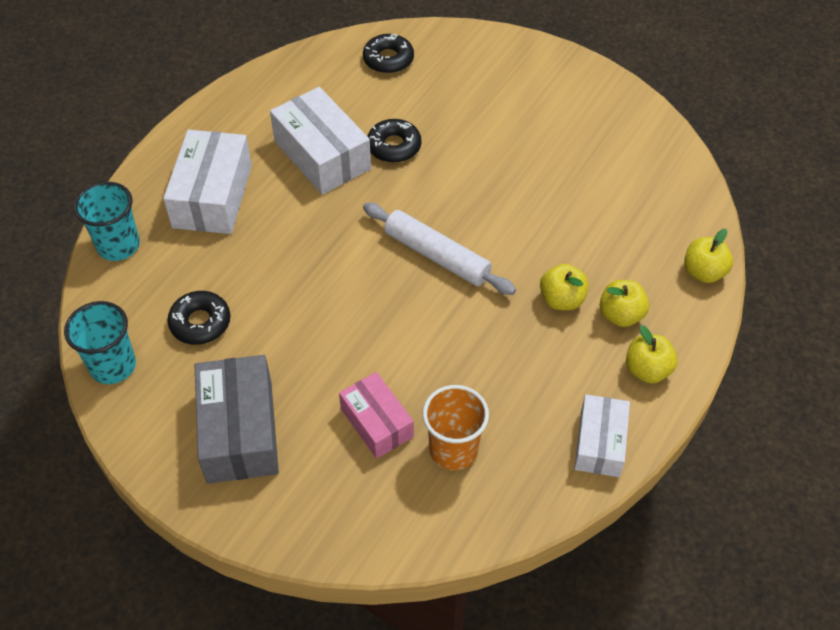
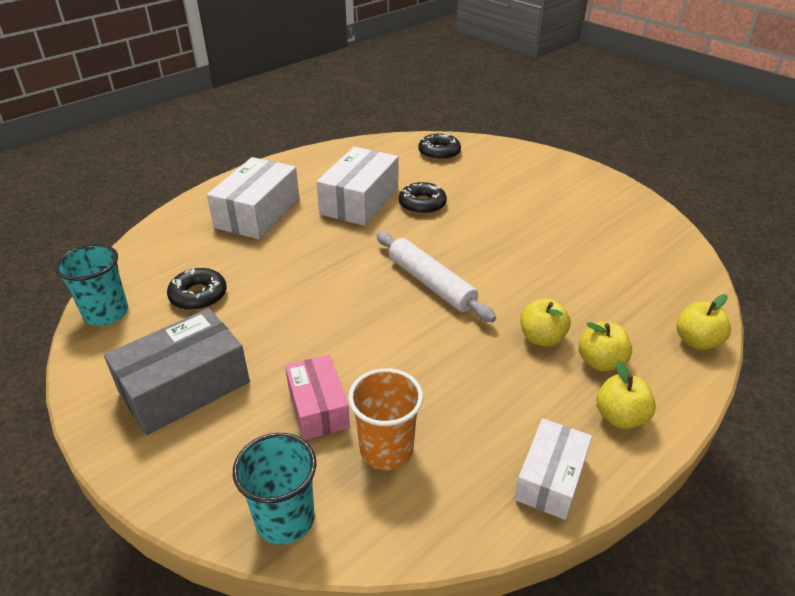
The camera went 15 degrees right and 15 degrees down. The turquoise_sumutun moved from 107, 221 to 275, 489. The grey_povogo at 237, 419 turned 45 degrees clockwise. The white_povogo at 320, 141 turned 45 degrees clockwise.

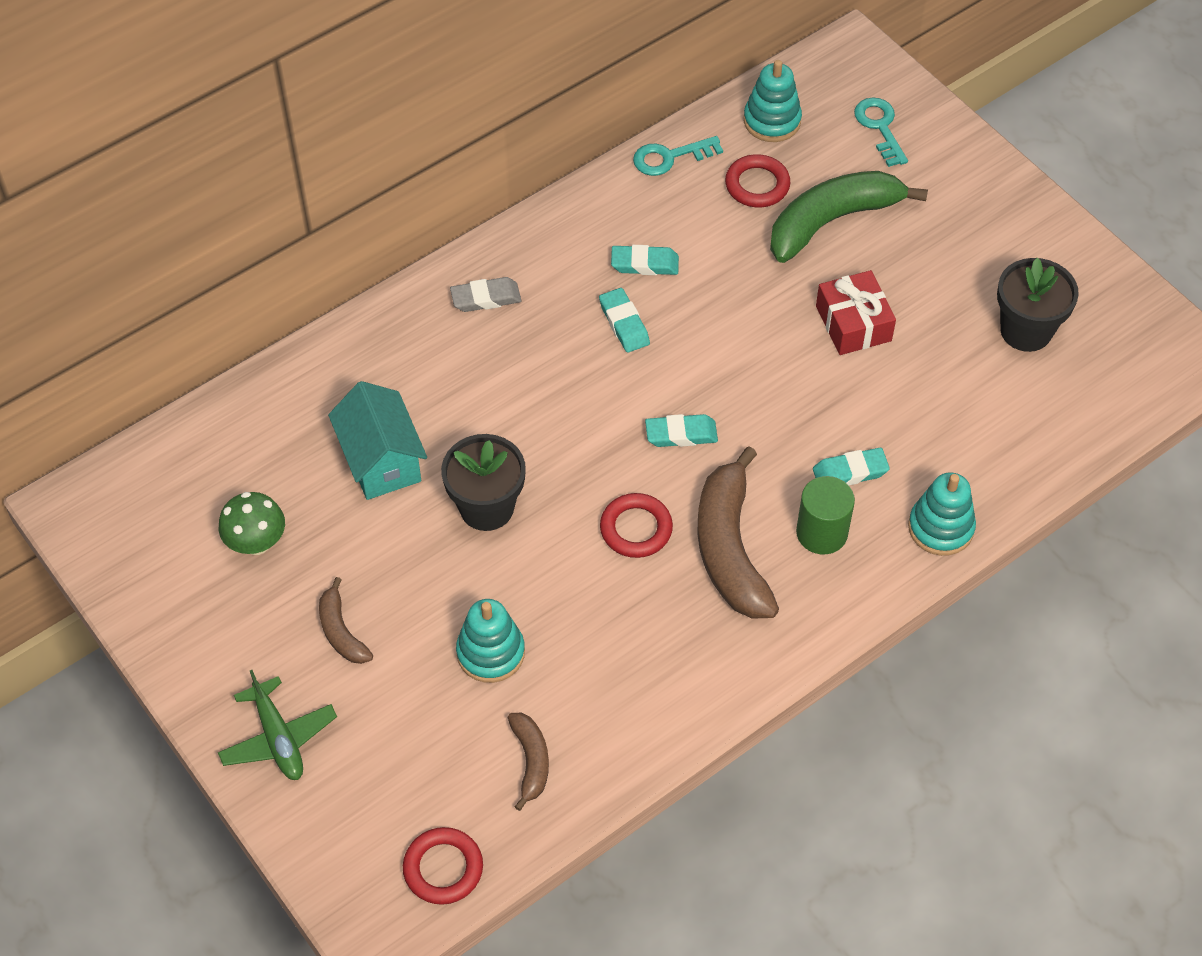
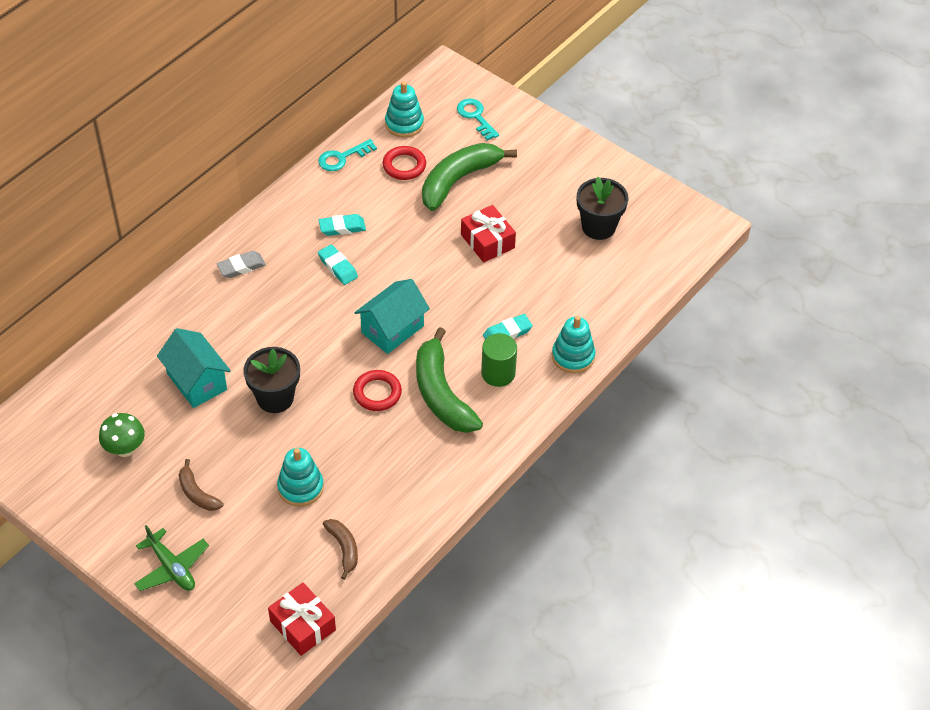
The camera went 15 degrees left and 5 degrees down. The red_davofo at 443, 866 was replaced by the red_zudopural at 302, 619. The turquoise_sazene at 681, 430 was replaced by the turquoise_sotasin at 392, 316. The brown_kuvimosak at 738, 532 became the green_kuvimosak at 449, 380.

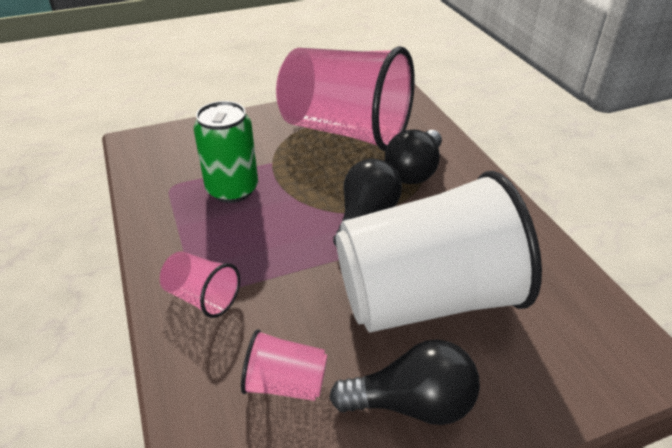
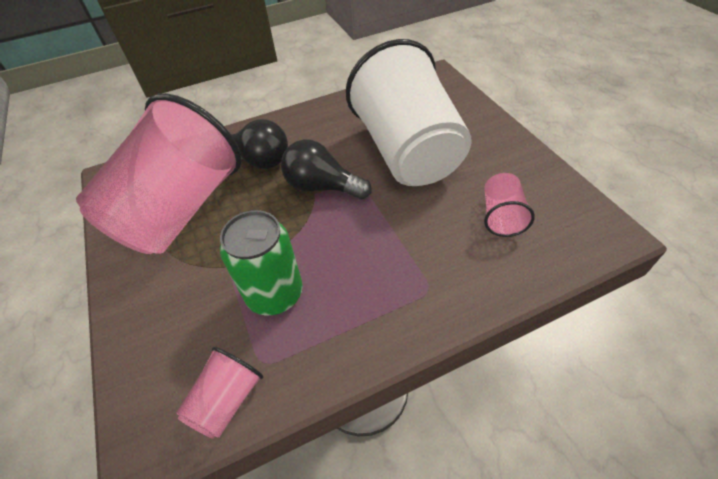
The camera went 90 degrees left and 10 degrees up. The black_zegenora at 404, 382 disappeared. The pink_sumutun moved from 200, 284 to 219, 393.

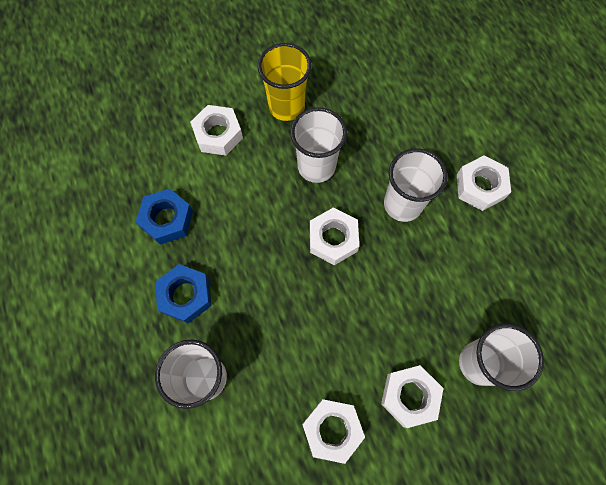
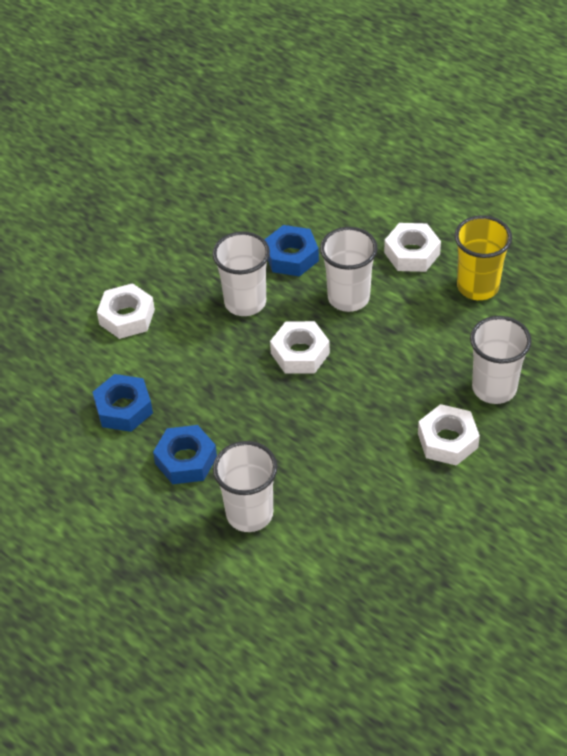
The camera went 25 degrees left and 20 degrees down. The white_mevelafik at 333, 431 disappeared. The blue_mevelafik at 291, 251 appeared. The yellow_sumutun moved from 285, 82 to 483, 257.

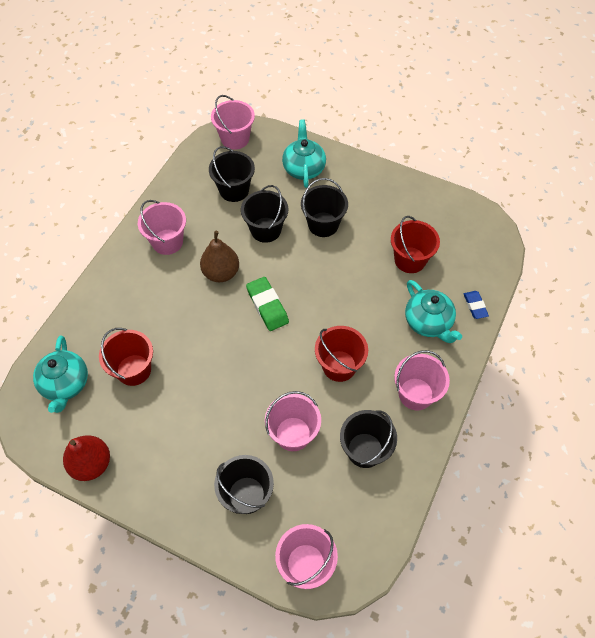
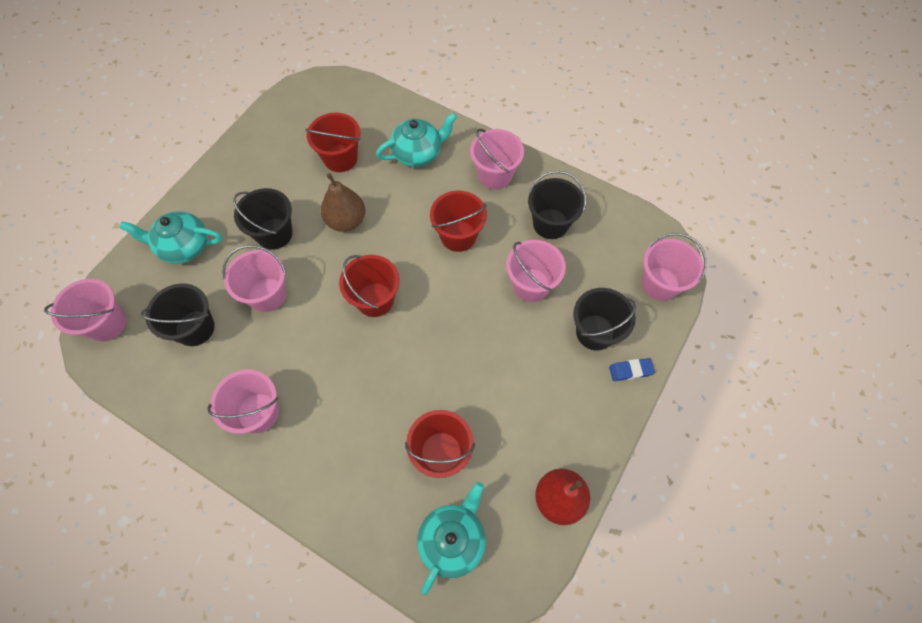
The camera went 85 degrees left and 5 degrees up. The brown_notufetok moved from 219, 256 to 343, 202. The blue_sazene moved from 476, 305 to 632, 369. The green_sazene at 267, 304 was replaced by the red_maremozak at 369, 286. The black_maremozak at 264, 214 became the pink_maremozak at 254, 278. The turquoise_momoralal at 60, 374 turned 60 degrees counterclockwise.

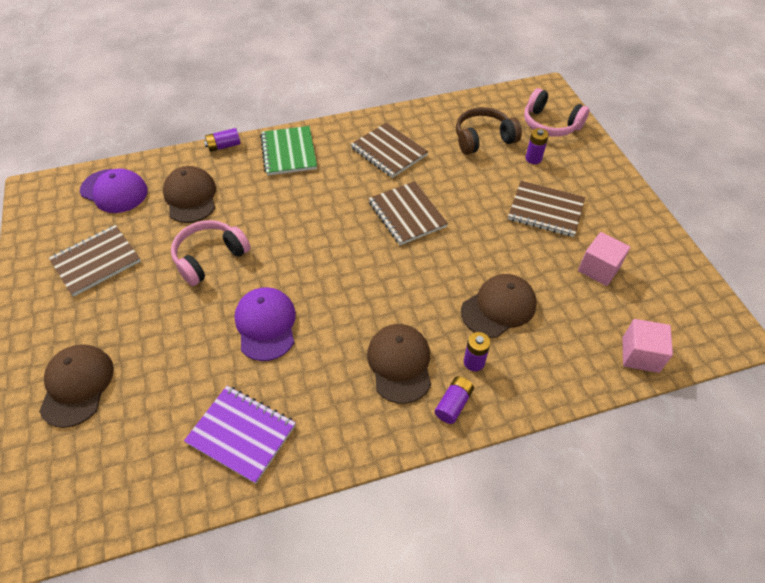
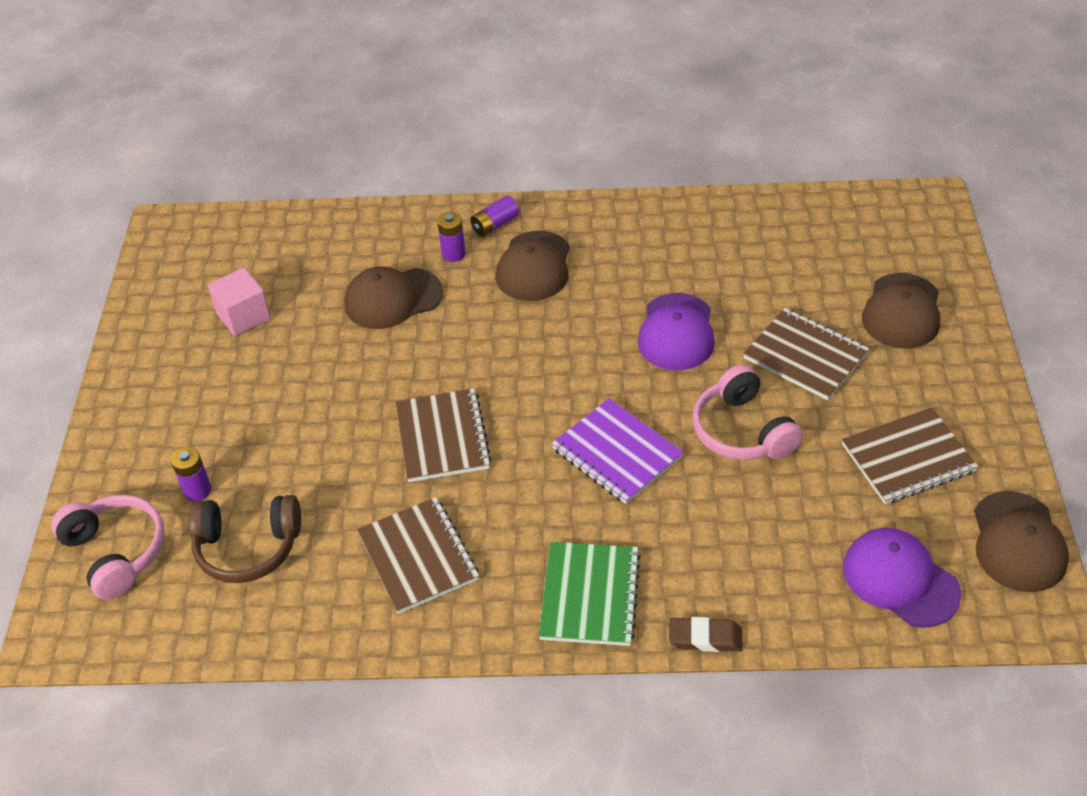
The camera went 160 degrees left and 5 degrees down. The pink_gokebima at 648, 346 disappeared. The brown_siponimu moved from 189, 194 to 1021, 541. The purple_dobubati moved from 240, 435 to 618, 451. The brown_dobubati moved from 546, 209 to 806, 354. The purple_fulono at 222, 140 was replaced by the brown_sazene at 706, 634. The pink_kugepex at 211, 253 turned 90 degrees clockwise.

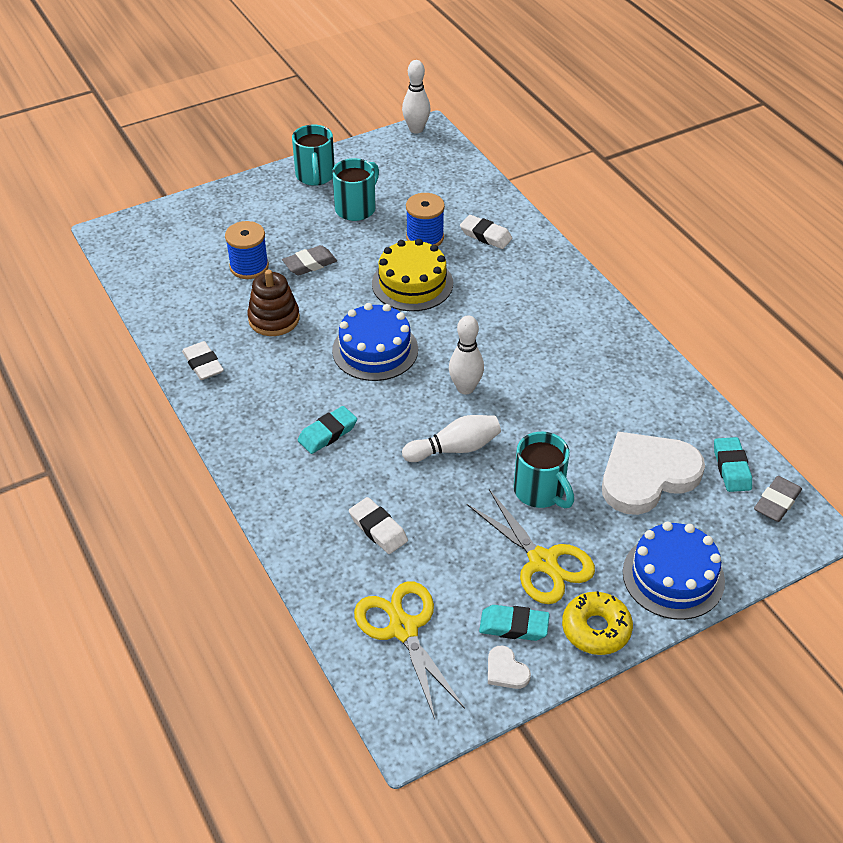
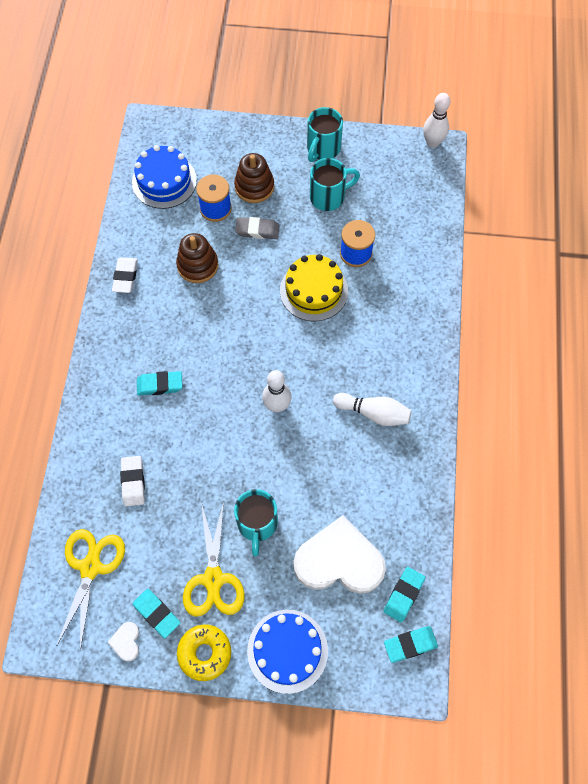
The camera went 35 degrees right and 20 degrees up. The white_sazene at 486, 232 disappeared. The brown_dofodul at 254, 178 appeared. The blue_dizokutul moved from 375, 342 to 164, 177. The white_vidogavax moved from 451, 438 to 372, 409. The grey_sazene at 778, 499 became the turquoise_sazene at 411, 644.

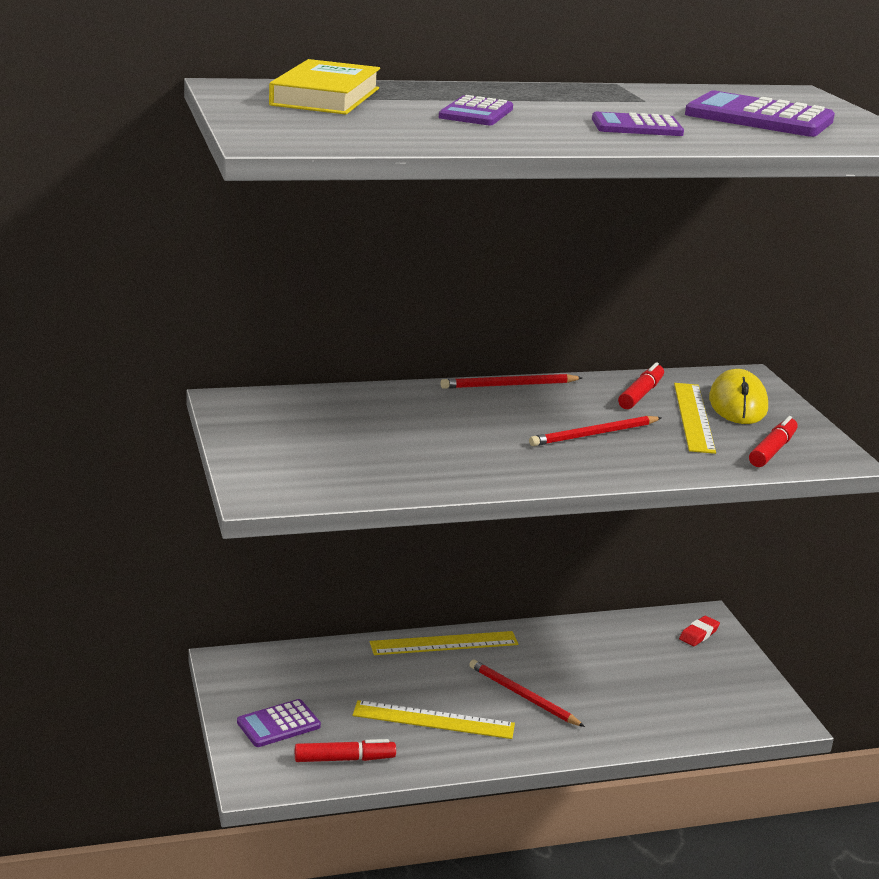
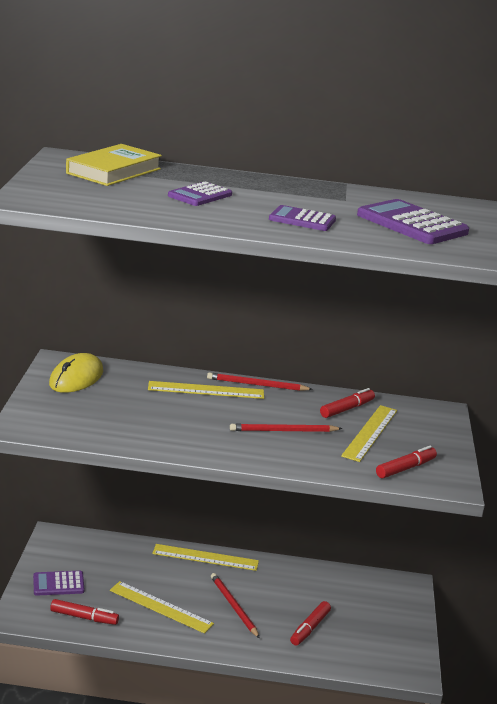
The camera went 20 degrees right and 0 degrees up. The red_sazene at 699, 631 disappeared. The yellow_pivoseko at 206, 390 appeared. The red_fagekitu at 310, 623 appeared. The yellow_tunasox moved from 738, 396 to 76, 373.

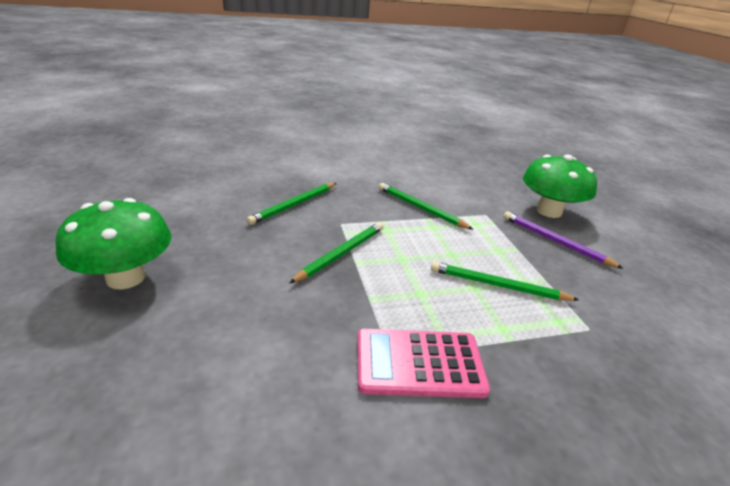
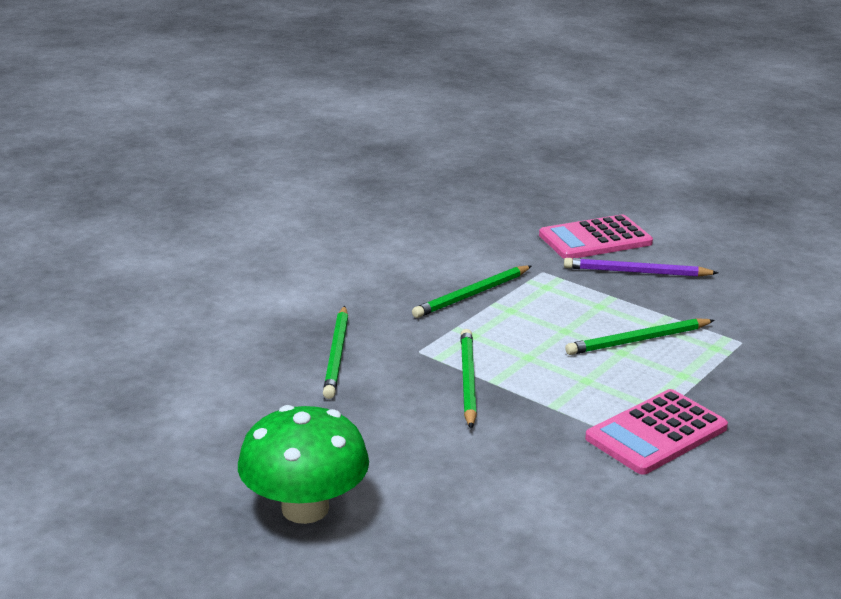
The camera went 35 degrees left and 5 degrees down. The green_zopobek at 560, 186 was replaced by the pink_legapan at 596, 236. The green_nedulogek at 426, 206 turned 45 degrees counterclockwise.

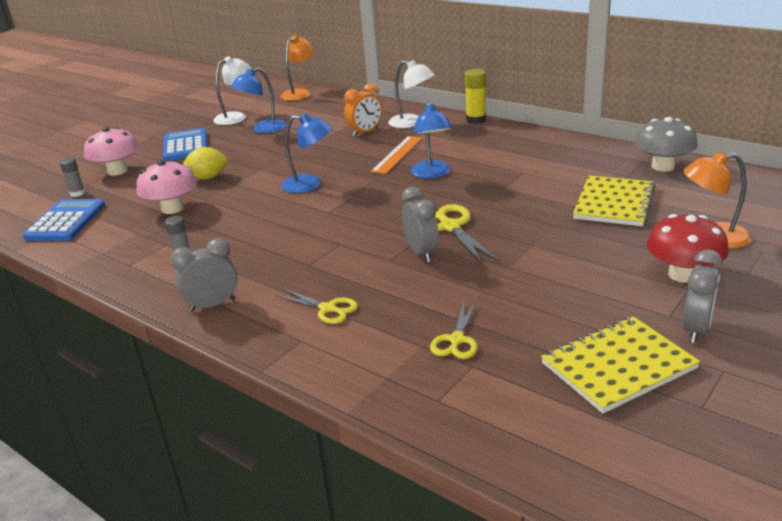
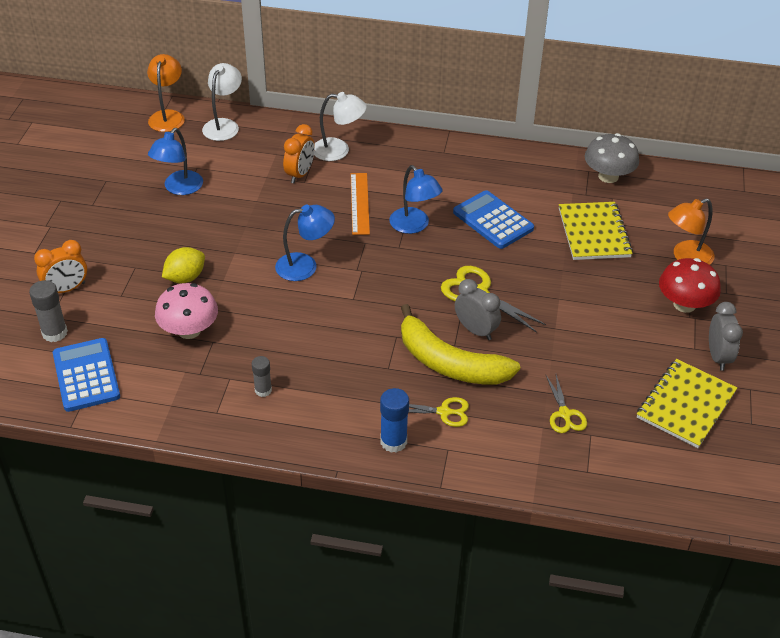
The camera went 30 degrees left and 15 degrees up. The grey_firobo at 204, 275 disappeared. The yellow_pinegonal at 475, 96 disappeared. The blue_pinegonal at 394, 420 appeared. The yellow_kuvimosak at 460, 344 appeared. The blue_legapan moved from 185, 144 to 493, 219. The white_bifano moved from 232, 90 to 222, 102. The pink_zopobek at 111, 151 was replaced by the orange_firobo at 60, 266. The grey_pinegonal at 72, 177 changed to 1.53 times the size.

